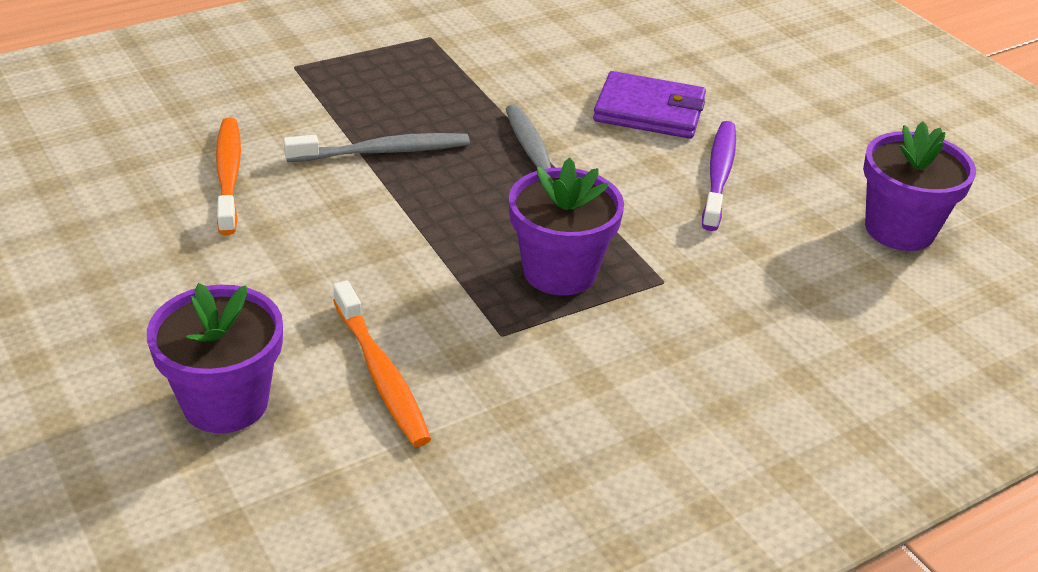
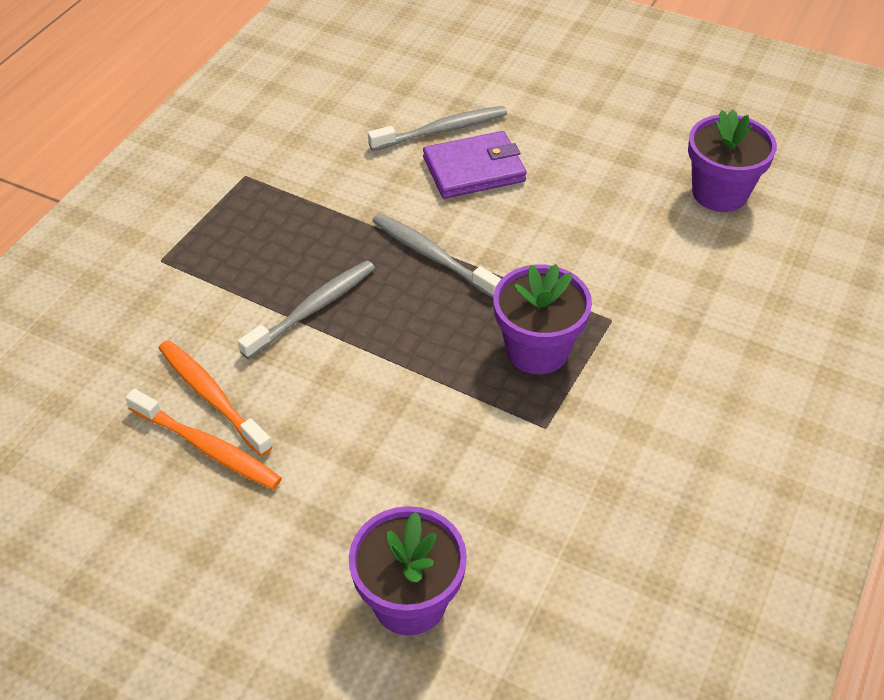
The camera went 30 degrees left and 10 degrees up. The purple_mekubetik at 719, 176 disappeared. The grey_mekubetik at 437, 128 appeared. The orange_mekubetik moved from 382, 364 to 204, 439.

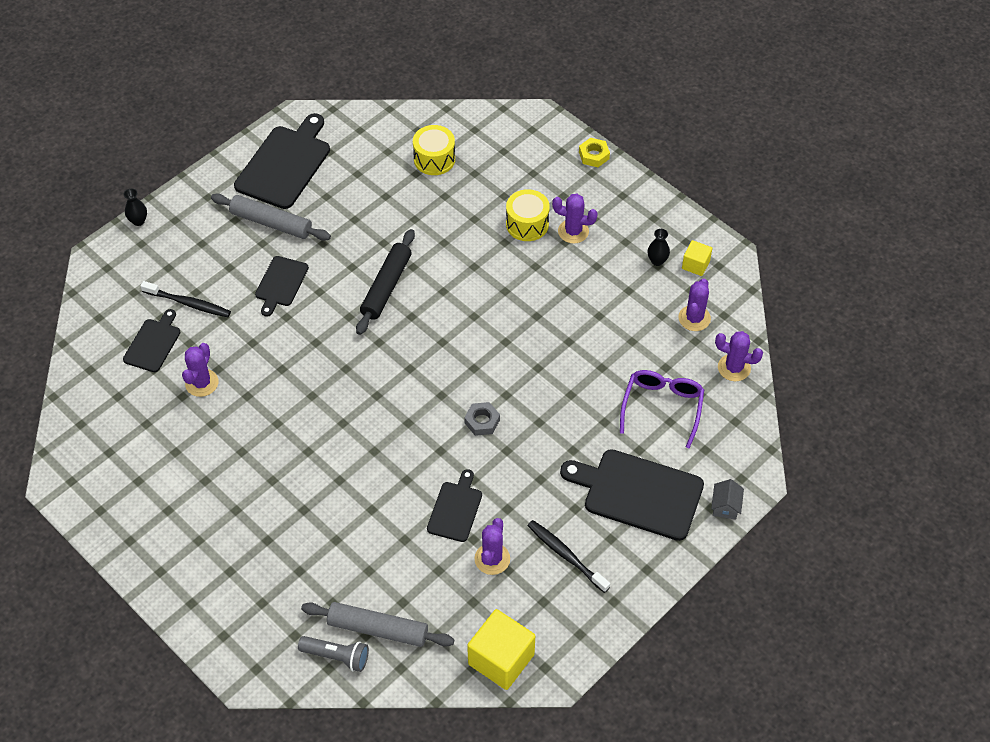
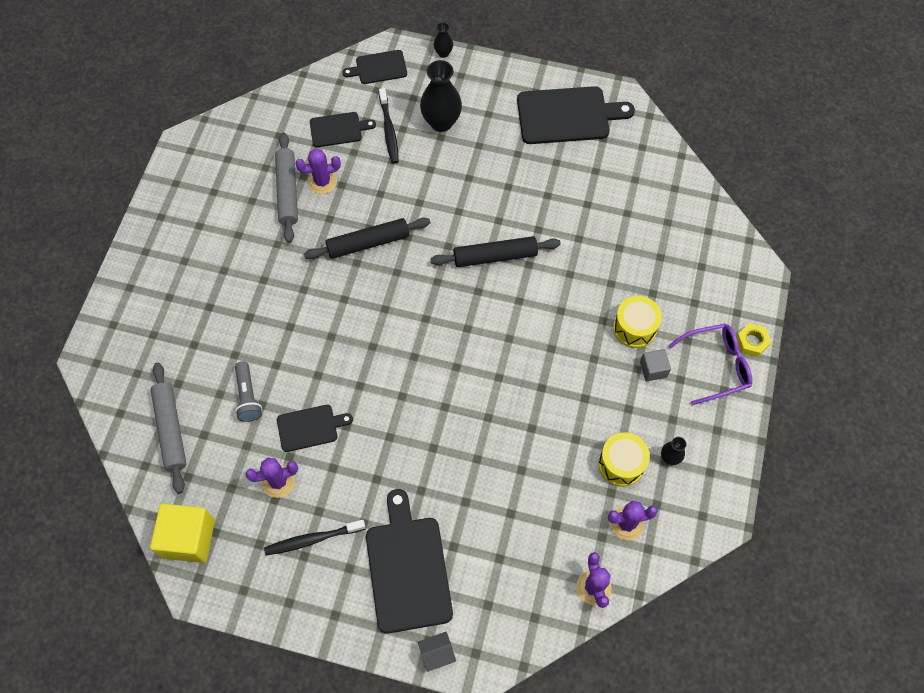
The camera went 60 degrees right and 10 degrees up. The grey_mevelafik at 482, 419 disappeared. The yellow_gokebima at 697, 258 disappeared. The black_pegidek at 367, 238 appeared. The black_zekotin at 441, 96 appeared. The grey_pegidek moved from 271, 217 to 286, 188. The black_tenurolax moved from 282, 286 to 374, 67. The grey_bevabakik moved from 333, 654 to 248, 391. The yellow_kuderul moved from 434, 150 to 624, 459. The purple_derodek moved from 662, 409 to 710, 364. The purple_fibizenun at 575, 218 was replaced by the grey_gokebima at 655, 365. The black_mekubetik at 568, 556 turned 120 degrees counterclockwise.

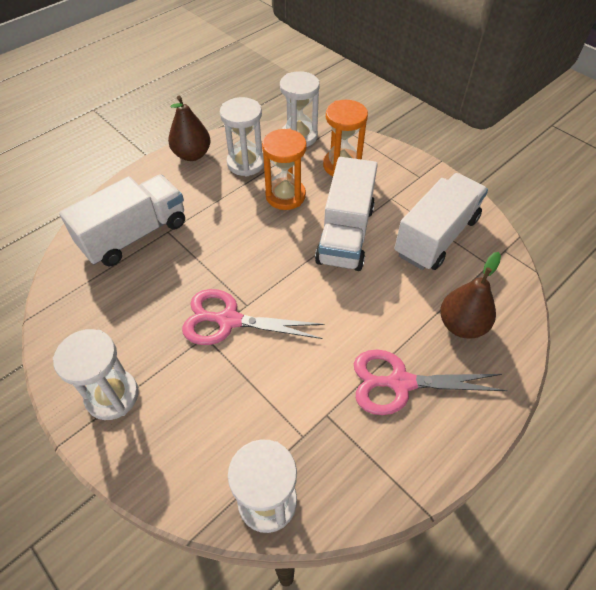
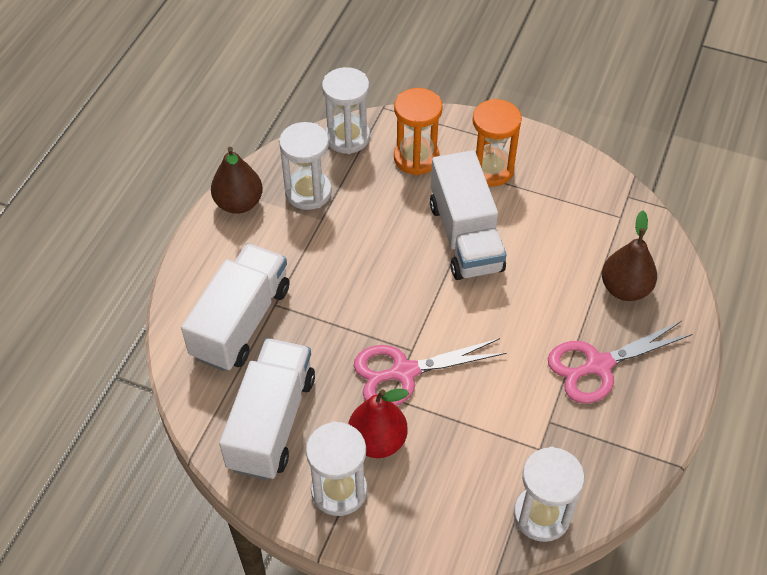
The camera went 25 degrees left and 0 degrees up. The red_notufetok at 378, 423 appeared. The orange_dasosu moved from 284, 169 to 497, 142. The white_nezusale moved from 441, 221 to 267, 409.

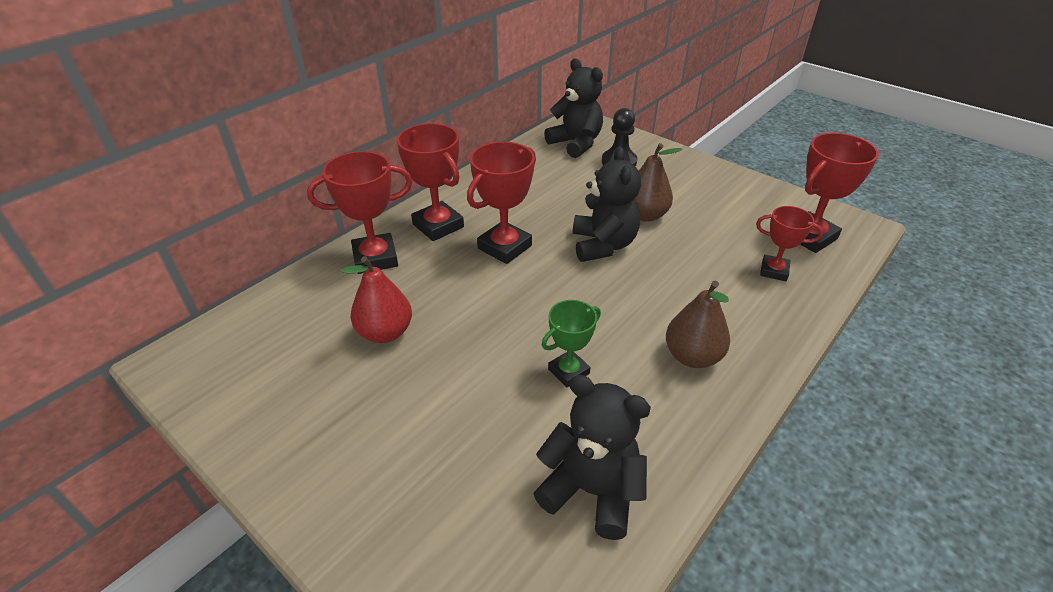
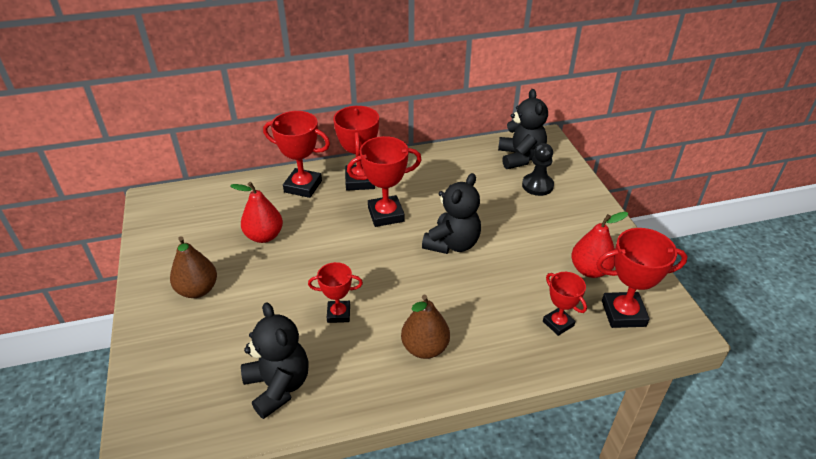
The camera went 35 degrees right and 0 degrees up. The red_notufetok at 599, 245 appeared. The brown_notufetok moved from 658, 182 to 193, 267. The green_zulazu at 571, 343 became the red_zulazu at 335, 292.

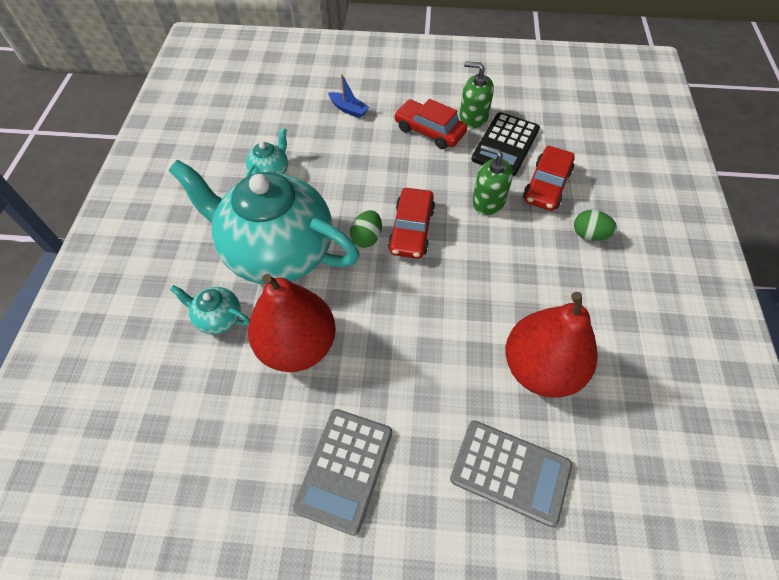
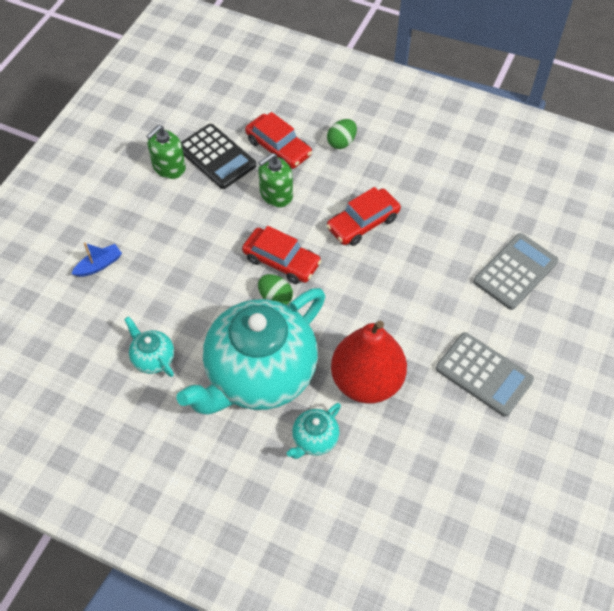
The camera went 70 degrees left and 0 degrees up. The red_notufetok at 551, 344 disappeared. The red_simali moved from 430, 124 to 363, 216.

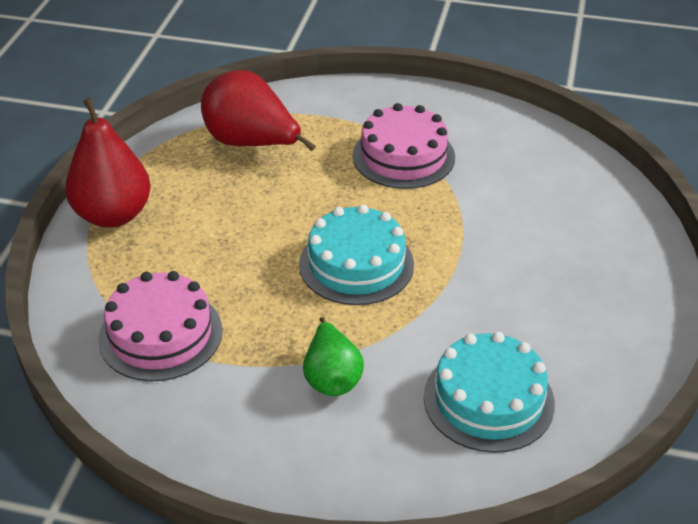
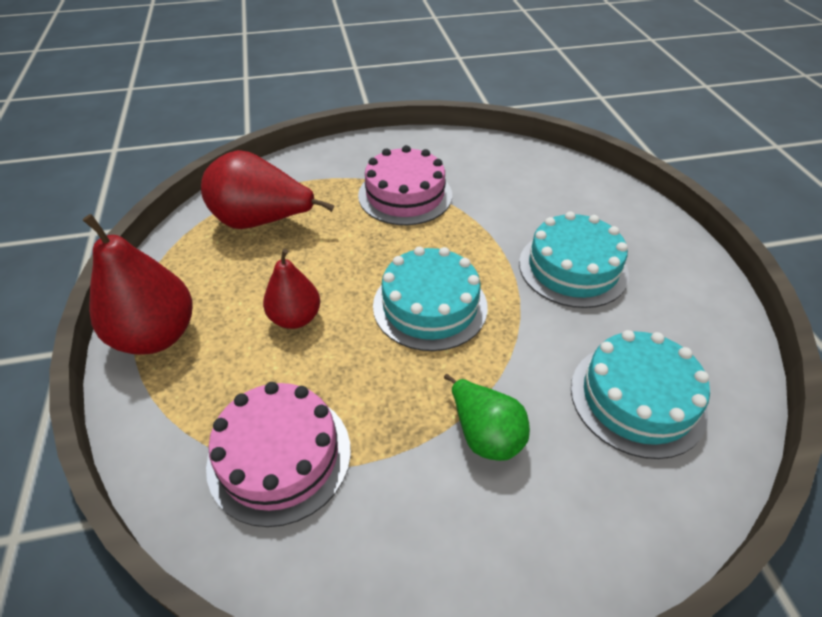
The camera went 25 degrees left and 5 degrees up. The red_notufetok at 291, 289 appeared. The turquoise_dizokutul at 574, 259 appeared.

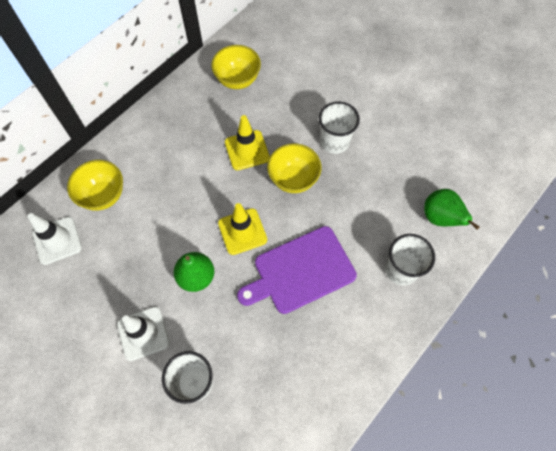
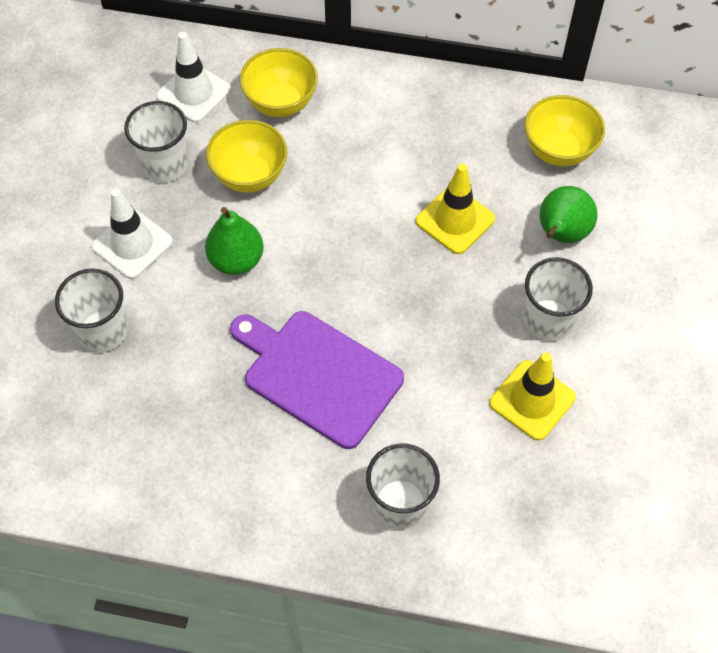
The camera went 60 degrees right and 5 degrees down. The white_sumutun at 156, 141 appeared. The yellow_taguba moved from 242, 229 to 532, 396. The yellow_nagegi moved from 294, 168 to 247, 156. The green_notufetok moved from 452, 209 to 569, 214.

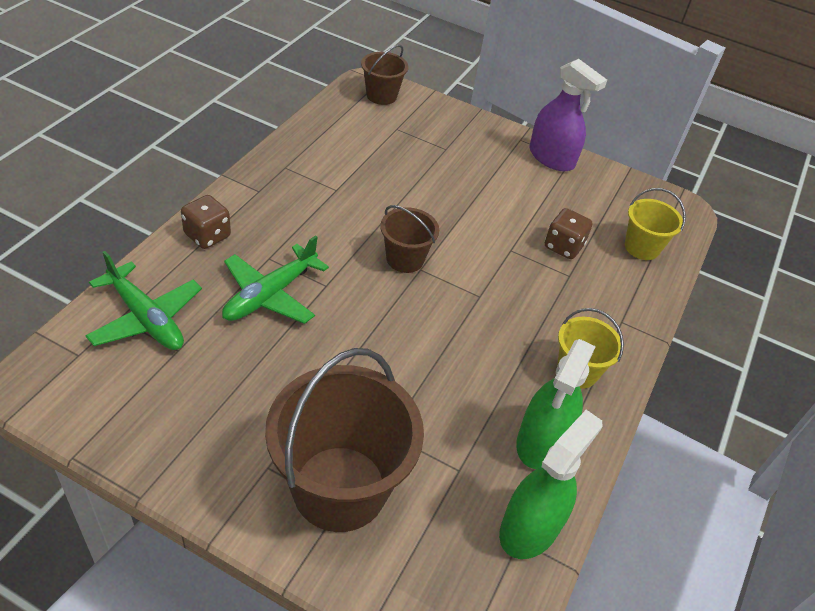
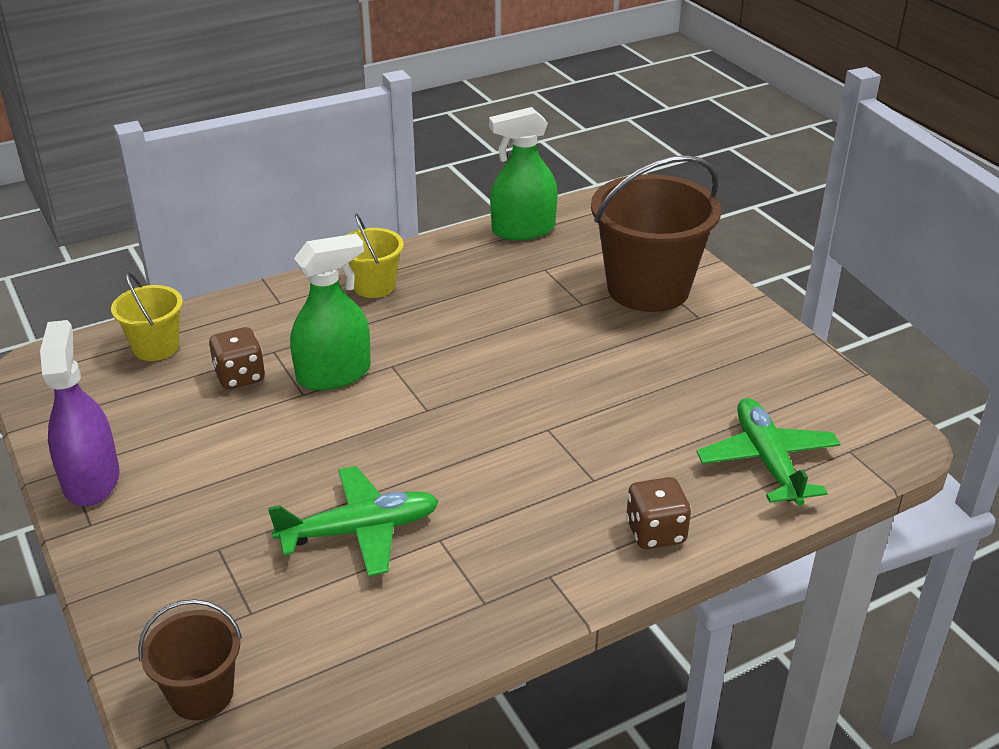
The camera went 140 degrees left and 10 degrees down. The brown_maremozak at 409, 239 disappeared. The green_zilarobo moved from 275, 279 to 353, 521. The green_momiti moved from 556, 404 to 330, 312.

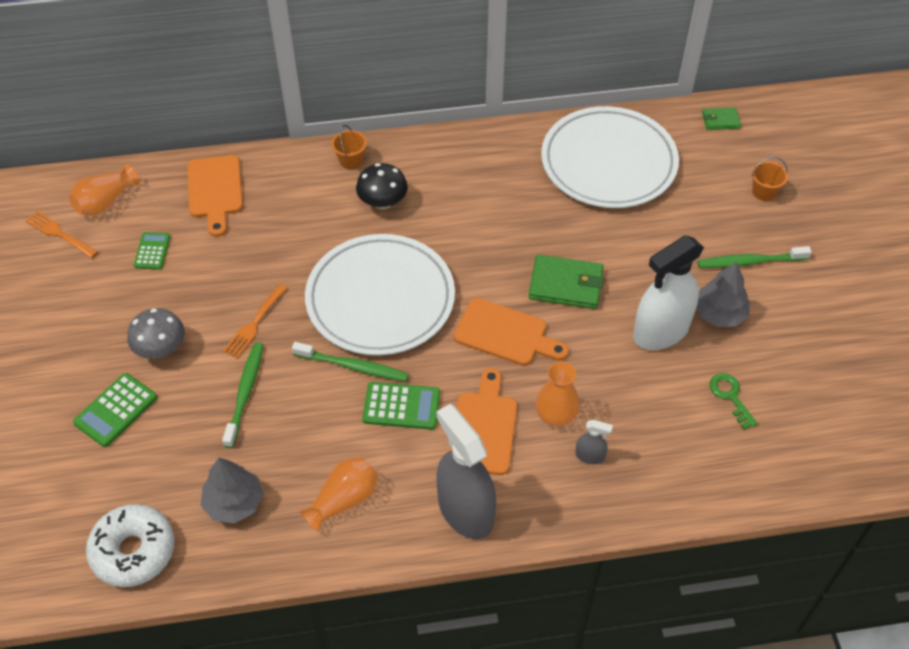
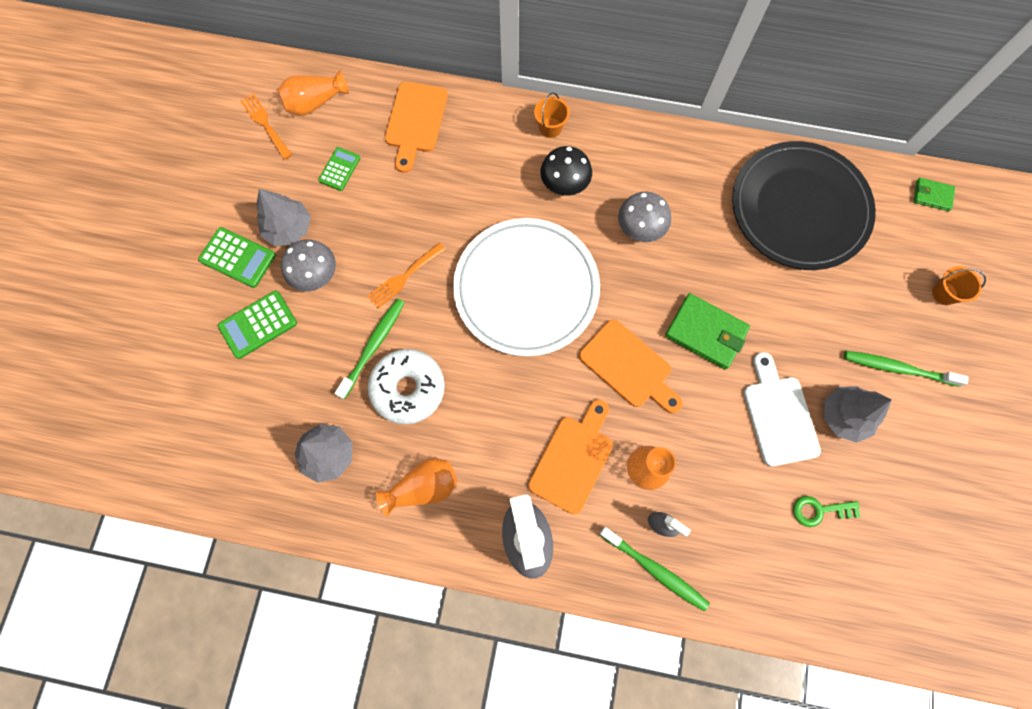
The camera went 20 degrees right and 20 degrees up. The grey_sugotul at 284, 217 appeared. The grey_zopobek at 644, 217 appeared. The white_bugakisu moved from 130, 545 to 406, 386. The green_mekubetik moved from 350, 362 to 654, 569. The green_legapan moved from 401, 406 to 237, 257. The white_momiti at 668, 292 was replaced by the white_tenurolax at 782, 409. The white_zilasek at 610, 157 became the black_zilasek at 804, 205. The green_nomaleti at 734, 401 turned 90 degrees counterclockwise.

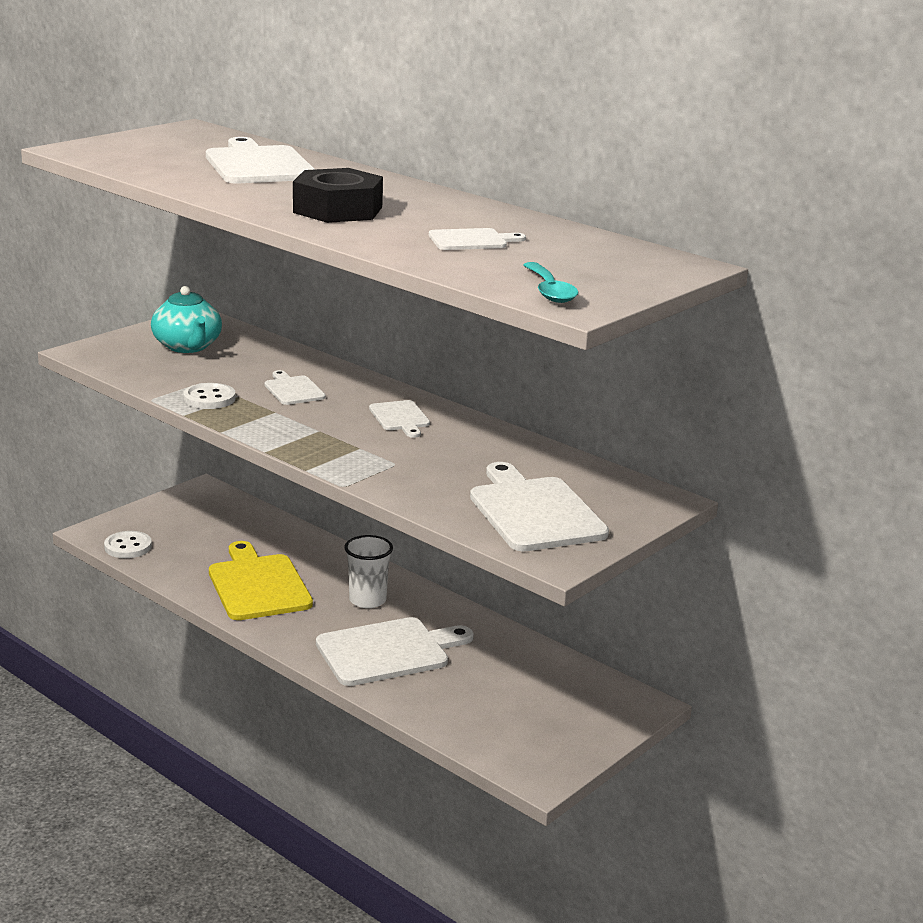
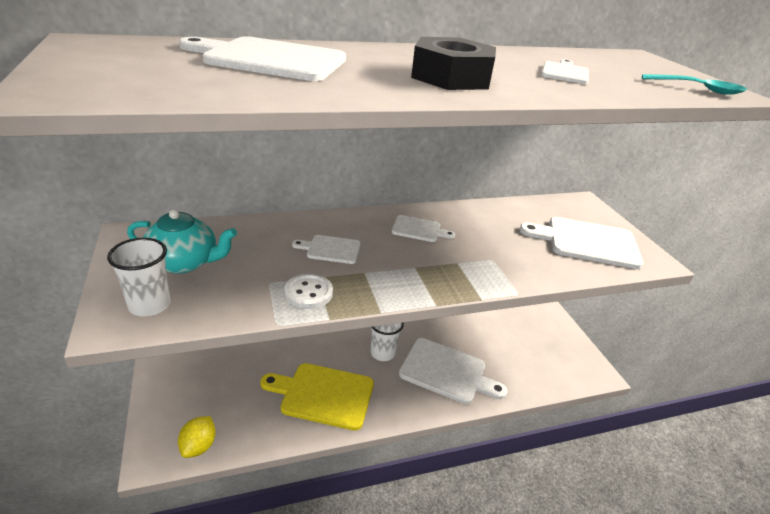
The camera went 60 degrees left and 10 degrees up. The white_sumutun at 139, 277 appeared. The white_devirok at 128, 544 was replaced by the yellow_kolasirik at 197, 437. The white_tenurolax at 395, 651 turned 105 degrees clockwise.

